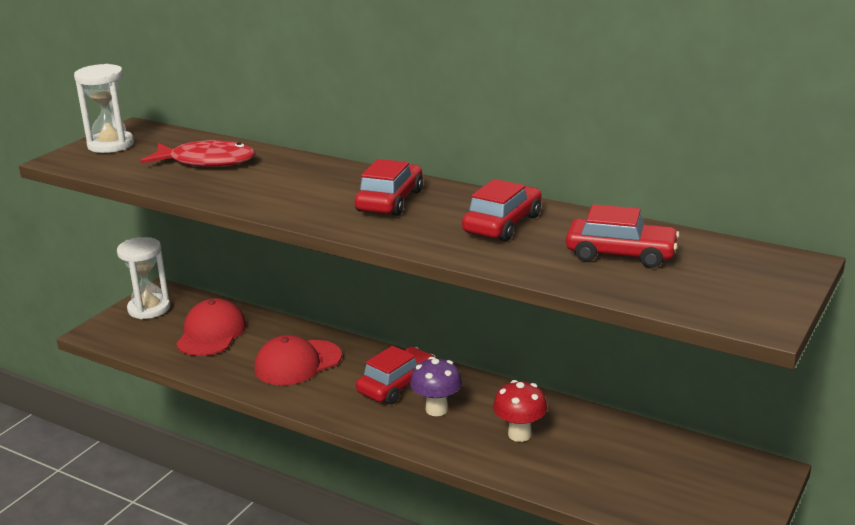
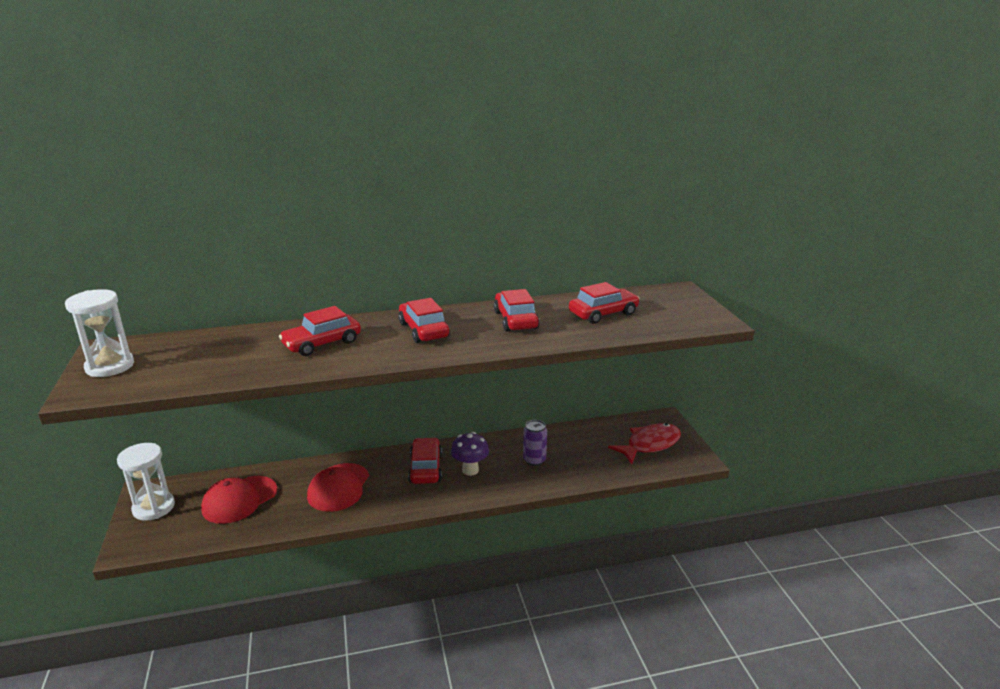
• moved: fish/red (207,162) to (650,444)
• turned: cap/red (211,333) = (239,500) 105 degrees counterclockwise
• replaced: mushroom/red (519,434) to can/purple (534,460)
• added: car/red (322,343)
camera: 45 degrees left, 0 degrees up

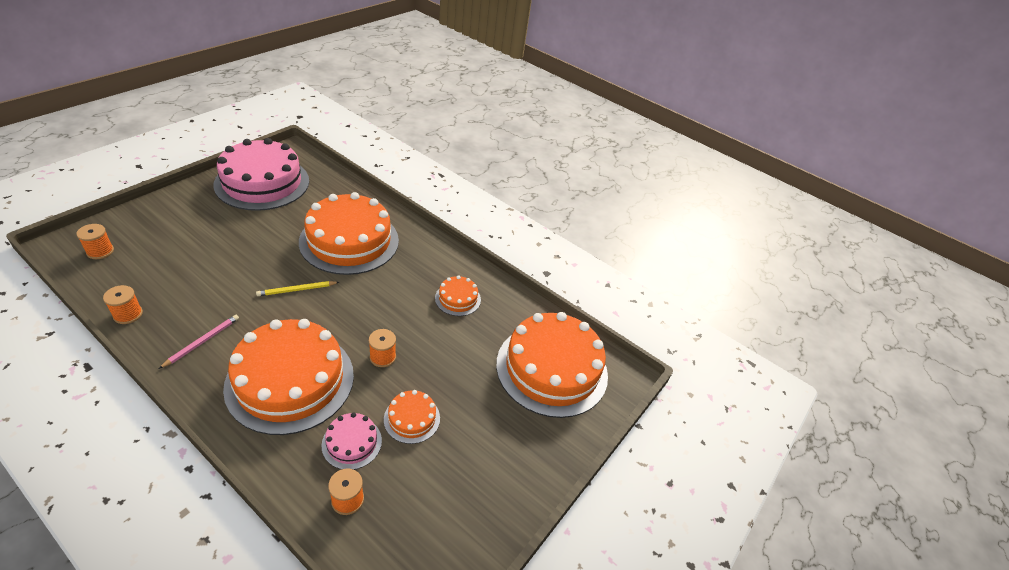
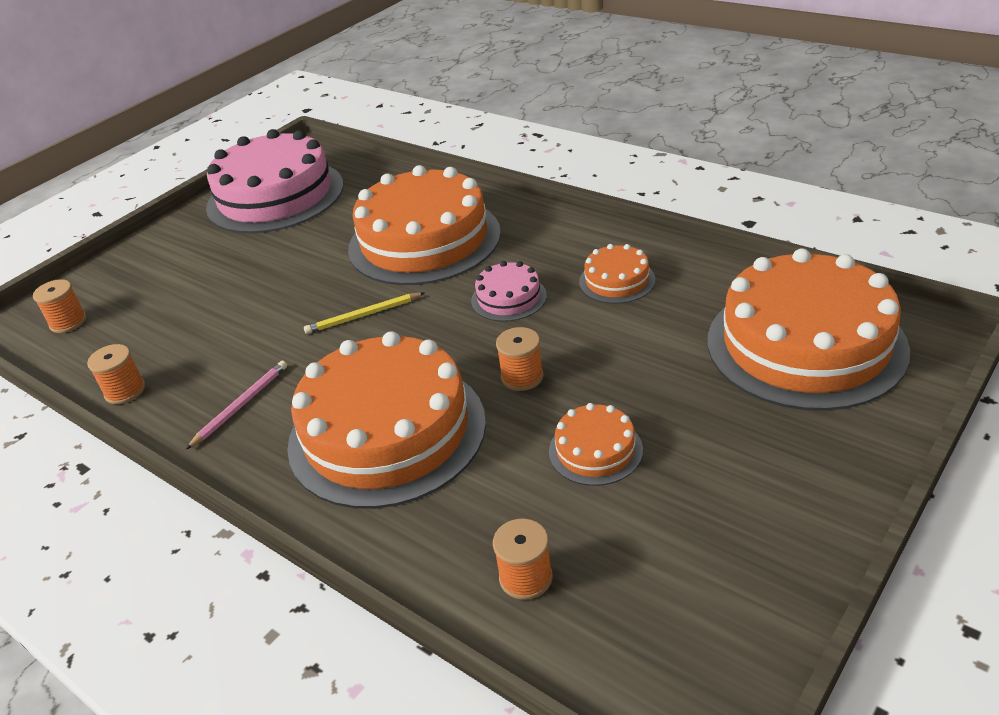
• moved: cake/pink (352,442) to (508,298)
camera: 10 degrees right, 5 degrees down

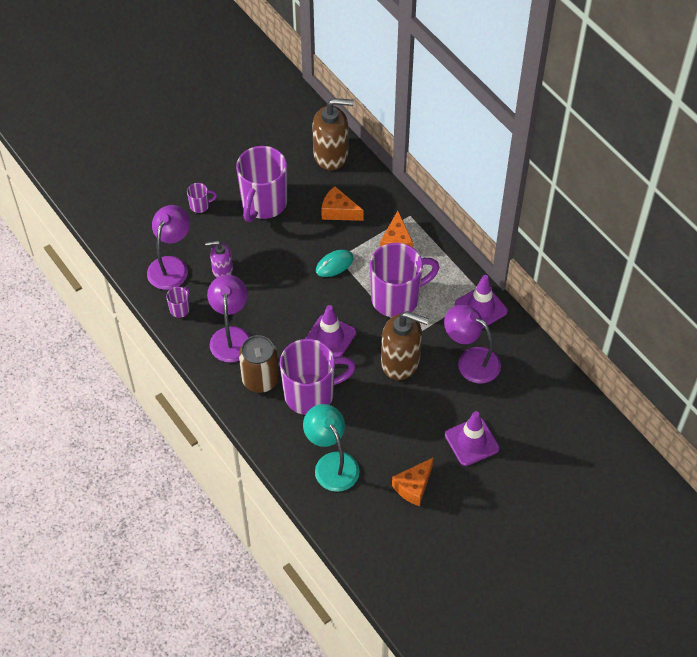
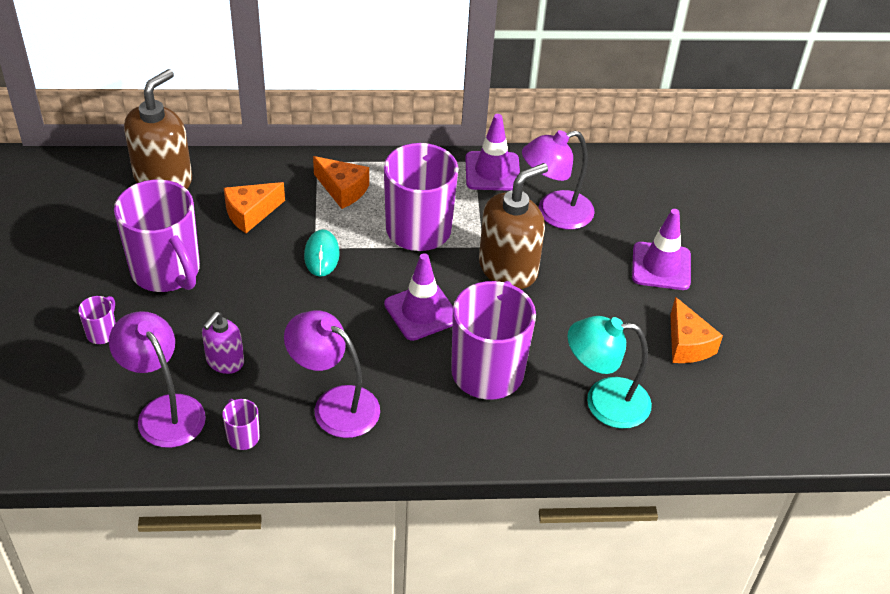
• removed: can/brown (260,379)
camera: 60 degrees left, 10 degrees down

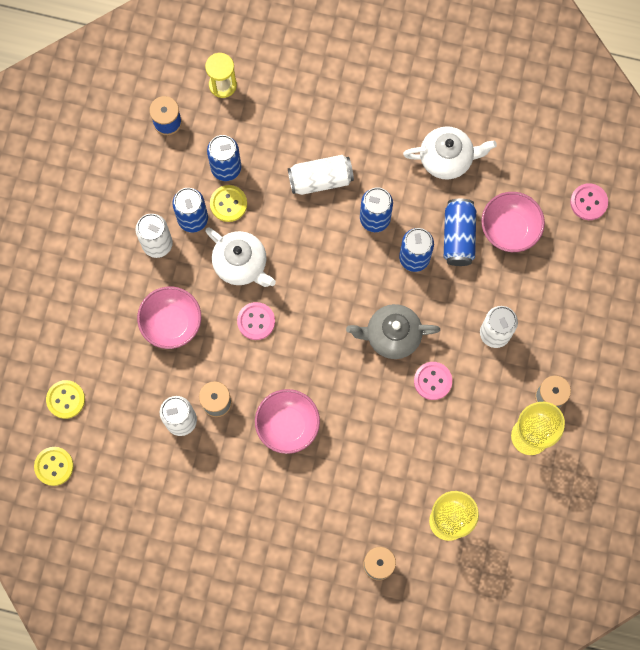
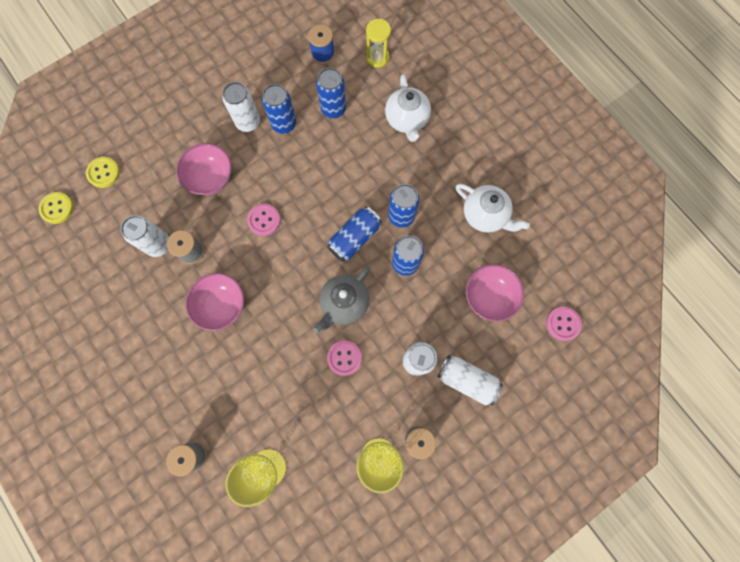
• moved: teapot/white (241,264) to (407,120)
• removed: button/yellow (228,204)
• moved: can/white (320,179) to (467,380)
• turned: teapot/grey (392,335) = (344,303) 90 degrees counterclockwise
• moved: can/blue (458,236) to (354,238)
camera: 40 degrees right, 0 degrees up

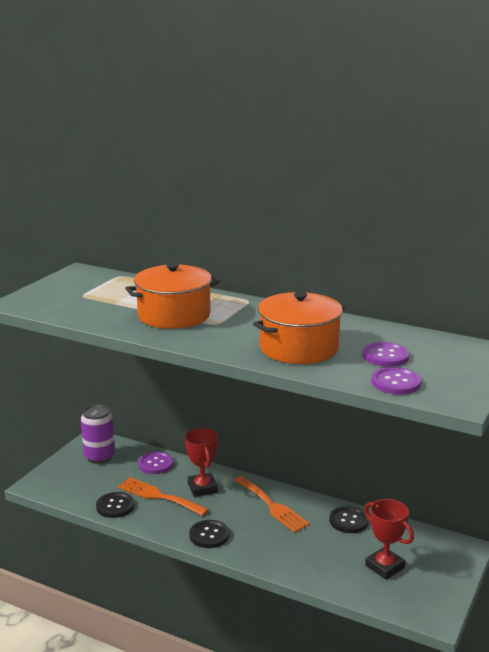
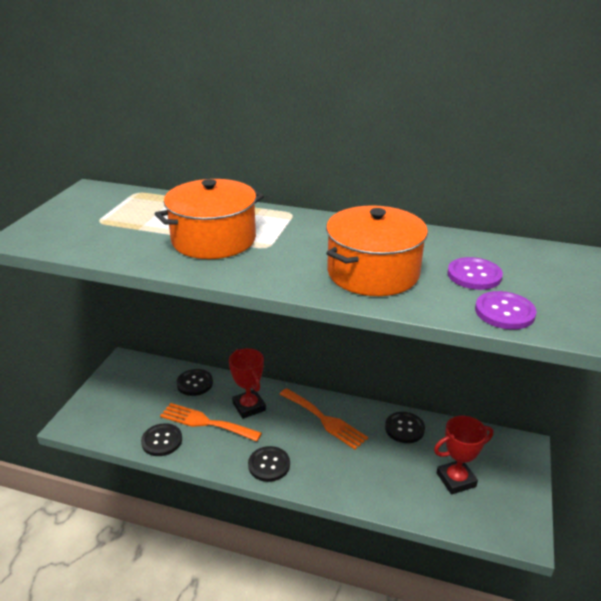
• removed: can/purple (99,456)
• recoloured: button/purple (156,464) to button/black (195,383)
• turned: trophy/red (385,566) = (456,480) 60 degrees counterclockwise
camera: 10 degrees left, 10 degrees up

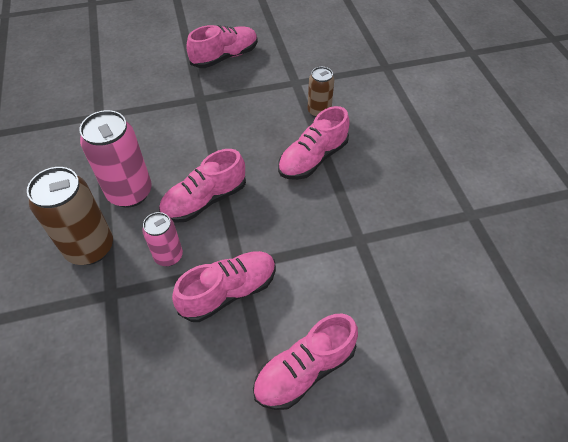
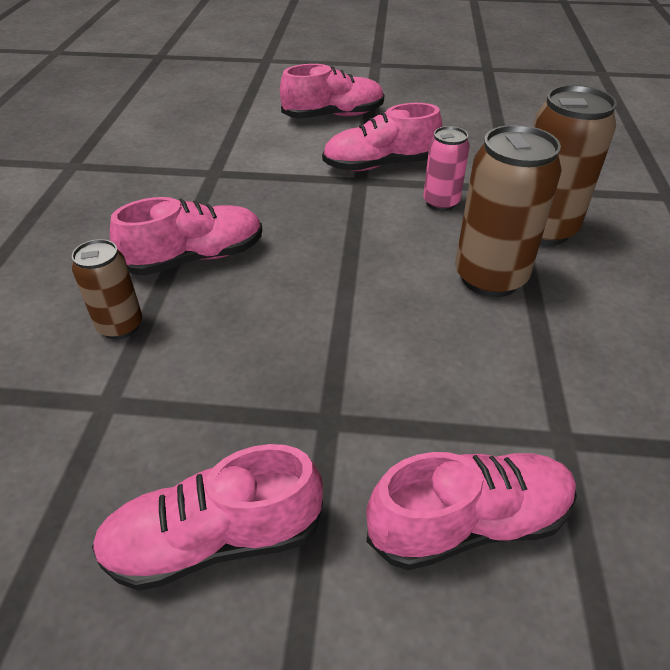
• recoloured: can/pink (130,193) to can/brown (490,278)
• moved: shoe/pink (205,200) to (468,523)
camera: 160 degrees left, 10 degrees down

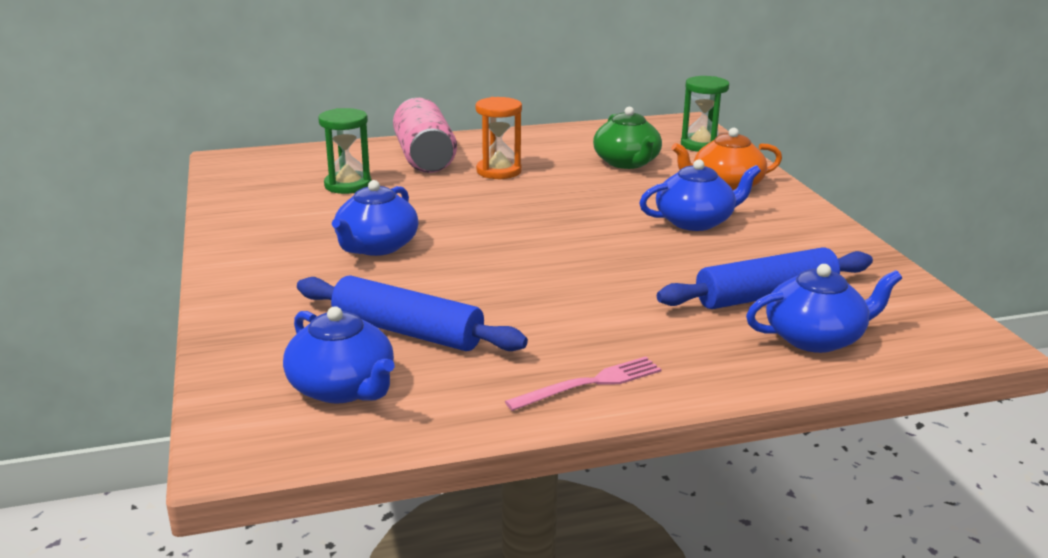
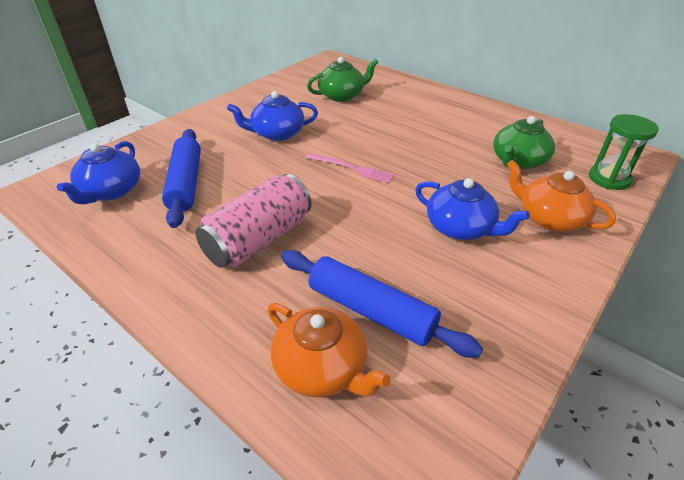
• replaced: hourglass/green (348,185) to teapot/green (342,95)
• moved: can/pink (424,158) to (259,239)
• removed: hourglass/orange (499,171)
• moved: fork/pink (590,384) to (352,168)
• recoloured: teapot/blue (815,338) to teapot/orange (322,367)
camera: 55 degrees right, 15 degrees up

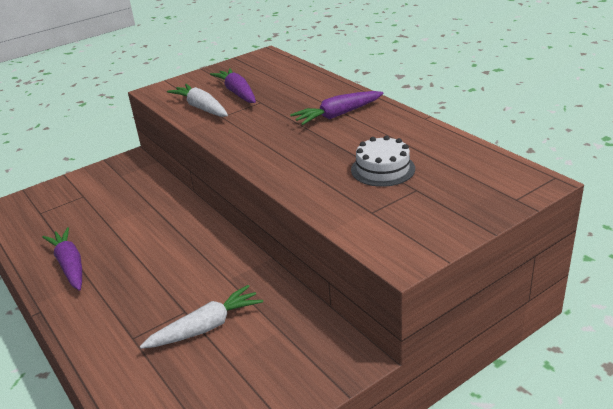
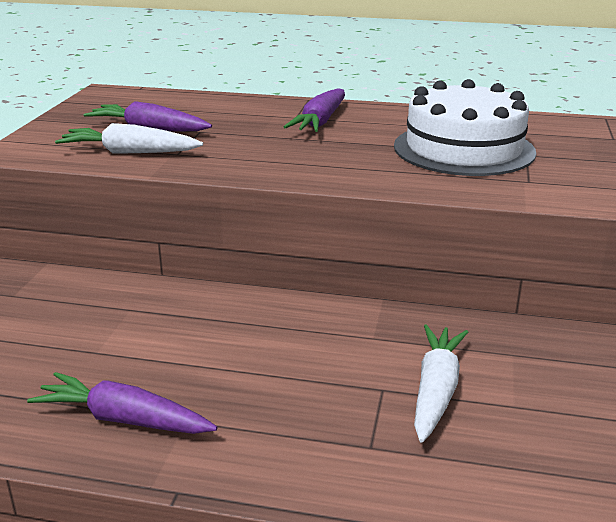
• resized: cake/white (383,169) = (464,149) x1.78
camera: 45 degrees left, 5 degrees down

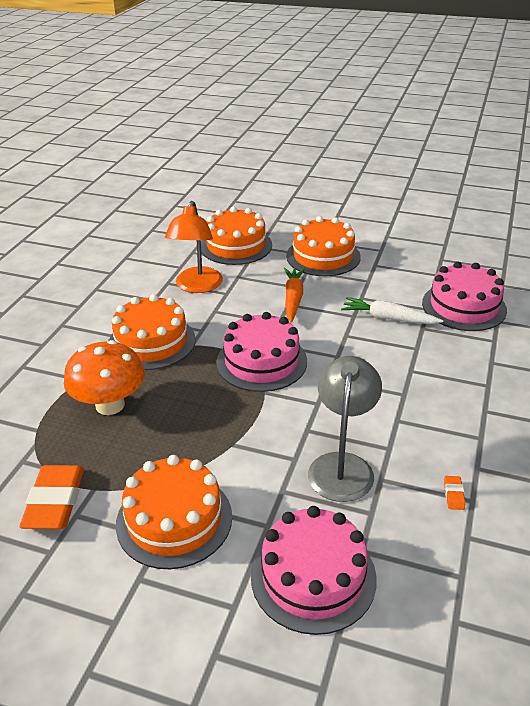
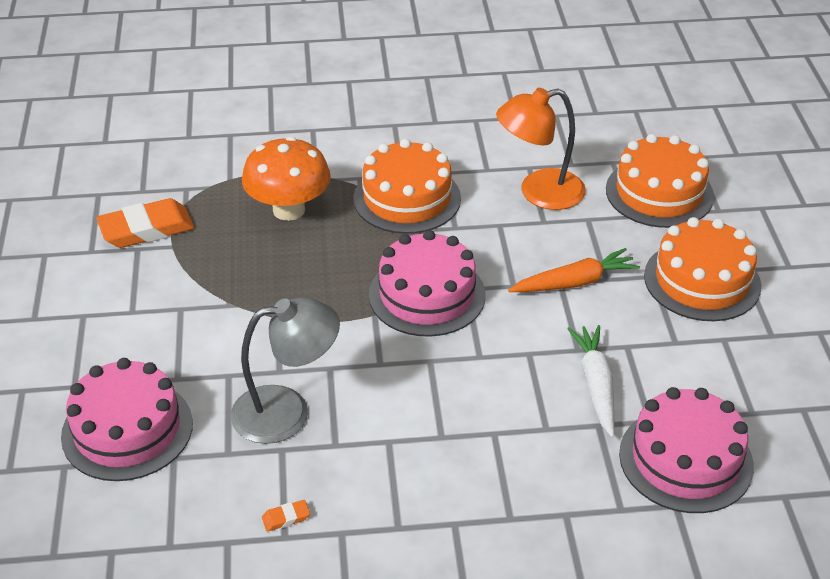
• removed: cake/orange (174,519)
camera: 65 degrees right, 5 degrees up

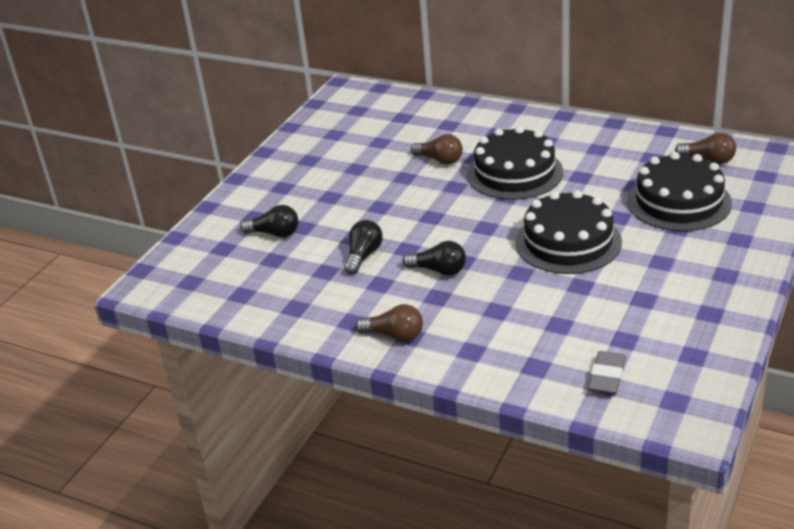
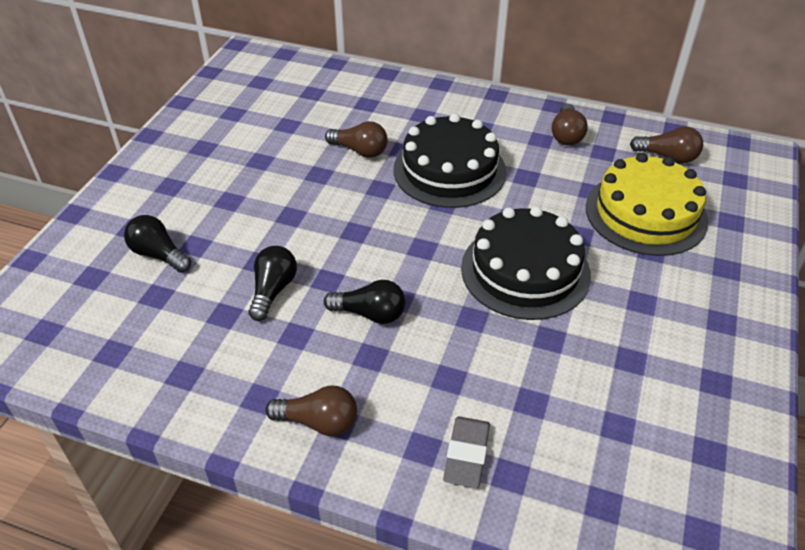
• turned: light bulb/black (274,233) = (159,255) 150 degrees counterclockwise
• moved: eraser/grey (607,376) to (466,454)
• recoloured: cake/black (679,202) to cake/yellow (646,213)
• added: light bulb/brown (566,135)
camera: 10 degrees left, 10 degrees up

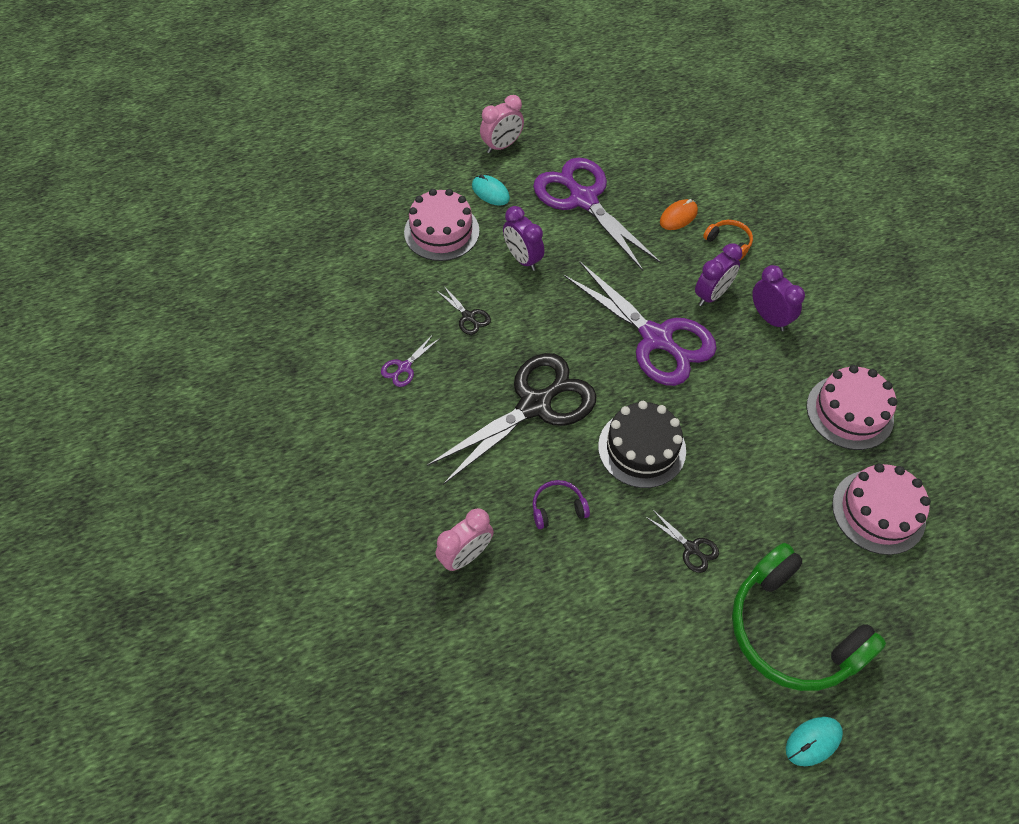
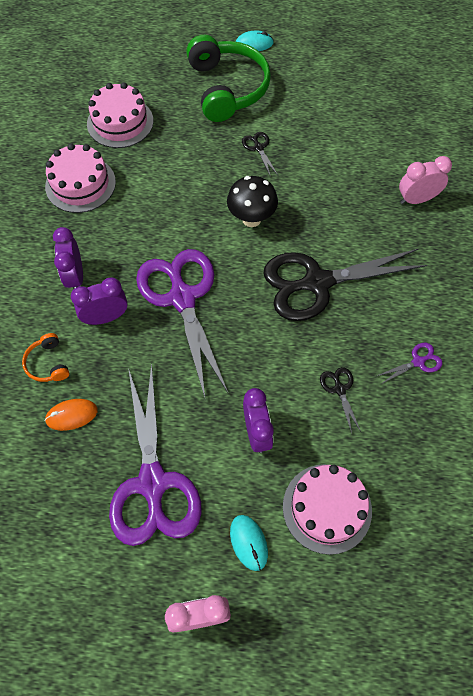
• removed: headphones/purple (558,508)
• replaced: cake/black (642,448) to mushroom/black (251,219)
camera: 155 degrees left, 5 degrees up

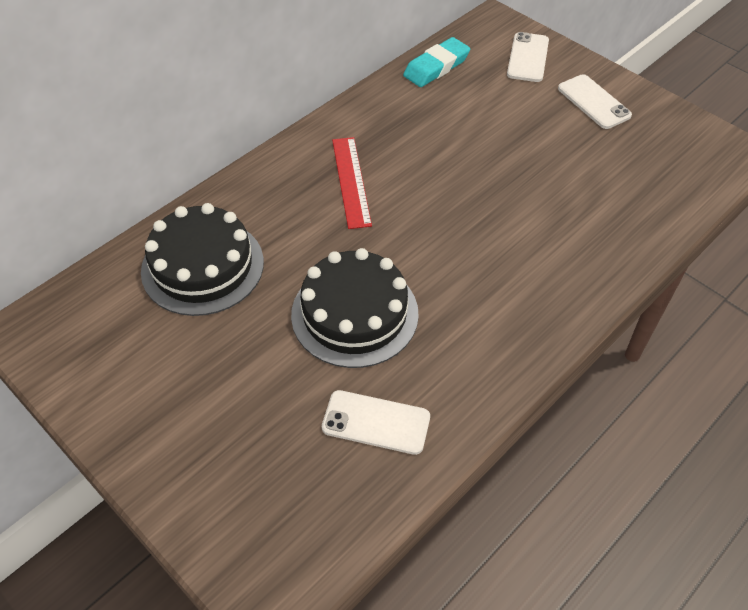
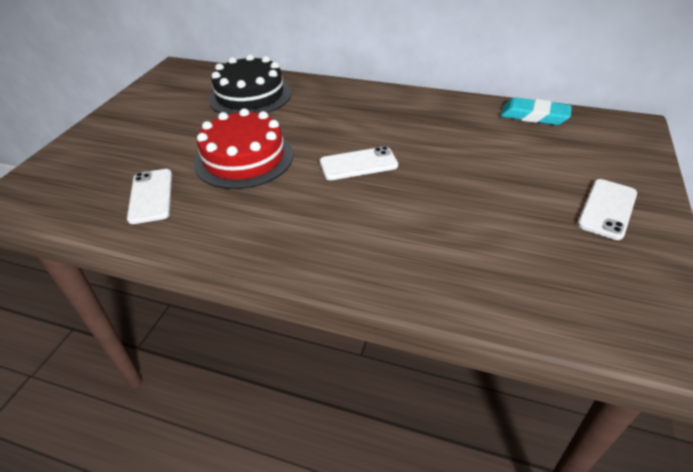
• recoloured: cake/black (354,314) to cake/red (244,158)
• removed: ruler/red (351,181)
• moved: phone/white (527,57) to (358,164)
camera: 65 degrees right, 10 degrees down

